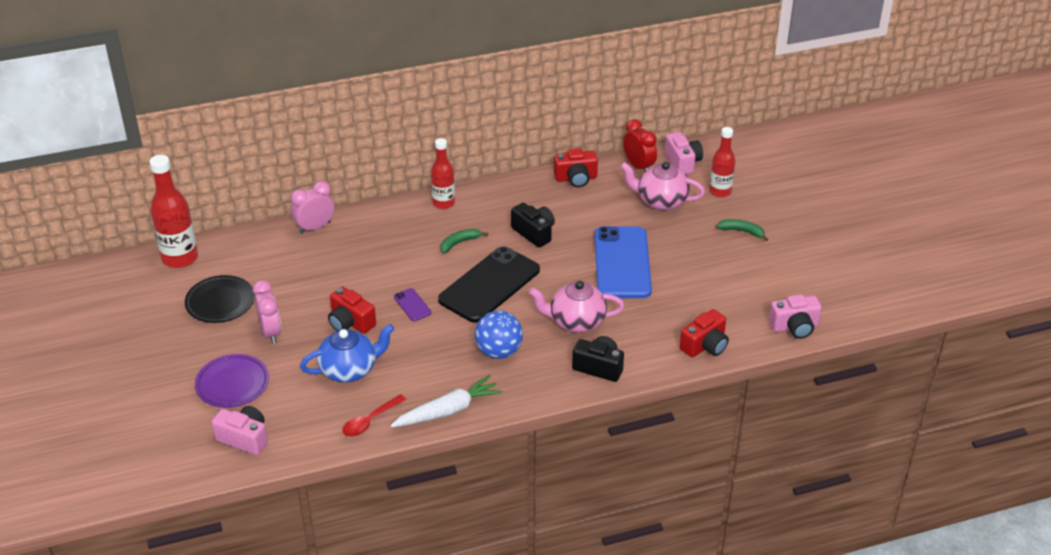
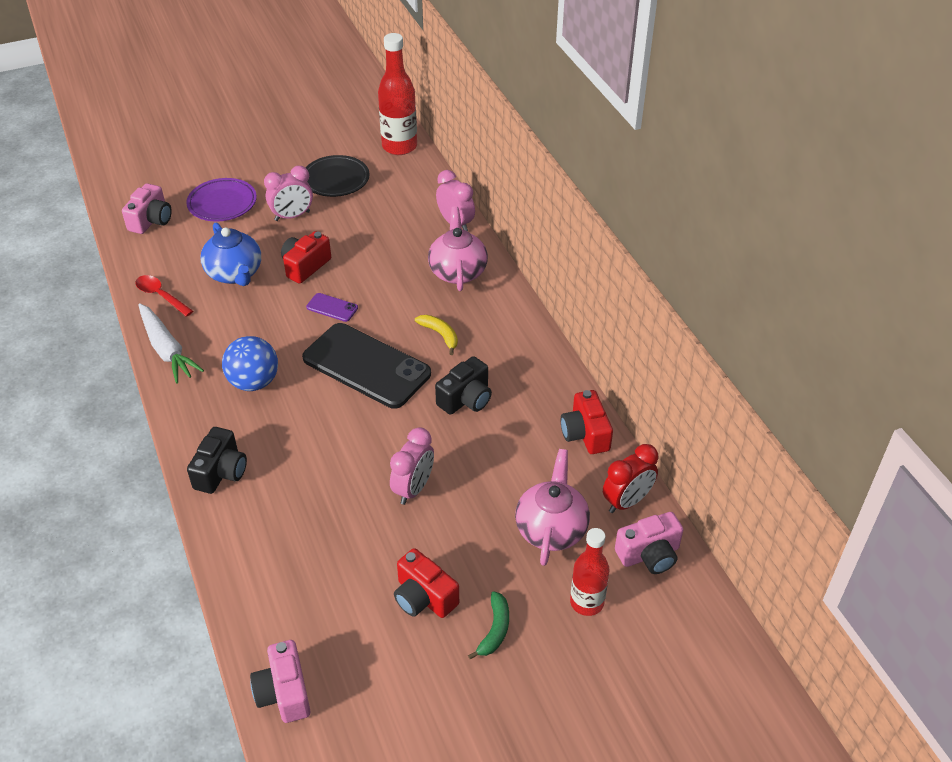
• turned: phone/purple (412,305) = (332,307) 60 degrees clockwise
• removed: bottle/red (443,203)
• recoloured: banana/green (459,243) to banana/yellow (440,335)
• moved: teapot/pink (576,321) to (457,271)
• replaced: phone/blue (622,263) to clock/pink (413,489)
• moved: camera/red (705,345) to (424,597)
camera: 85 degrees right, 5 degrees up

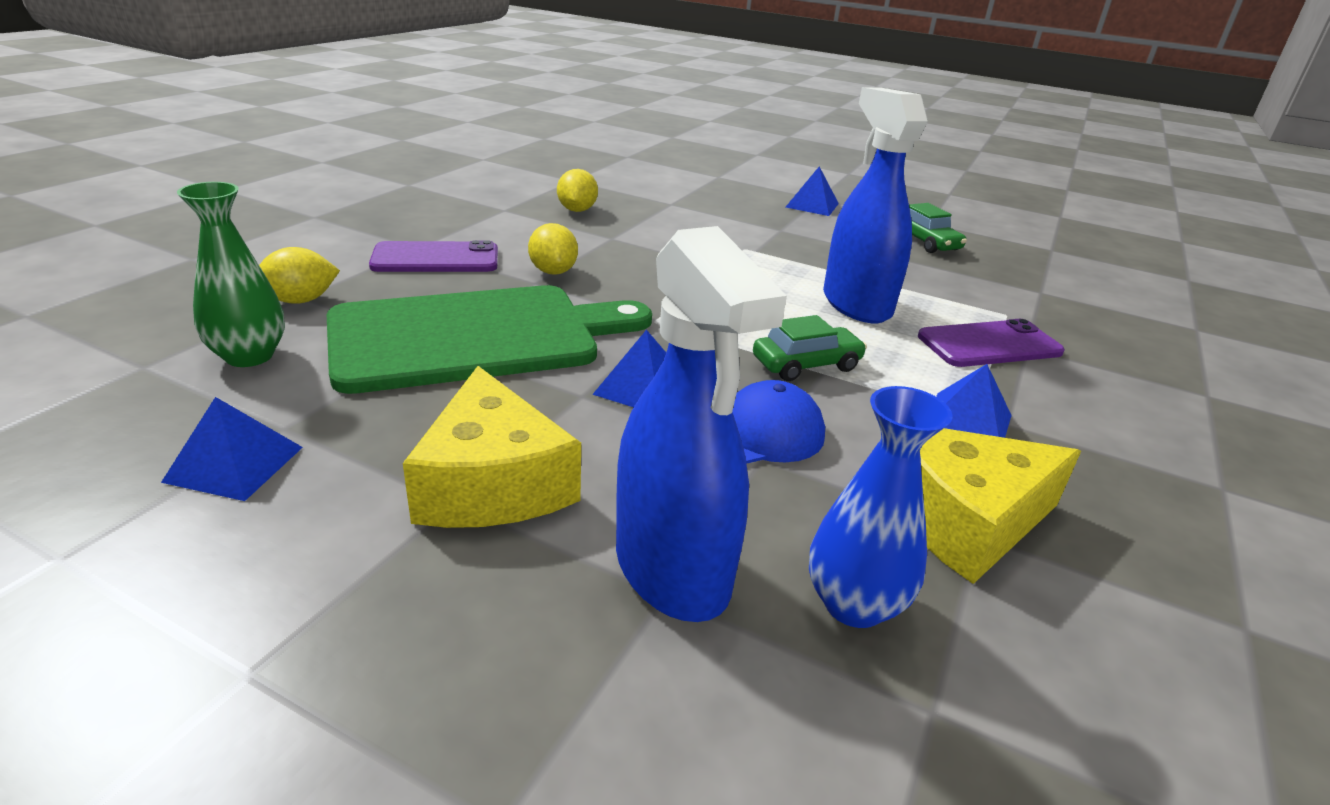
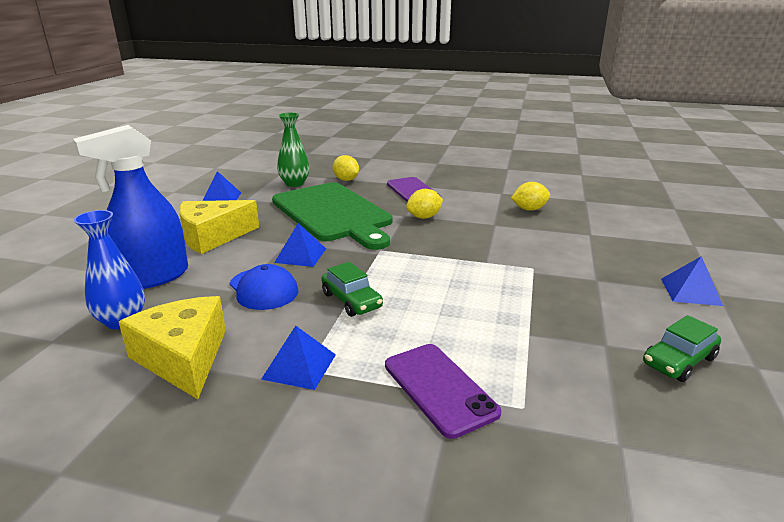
• removed: spray bottle/blue (856,304)
camera: 80 degrees right, 5 degrees down

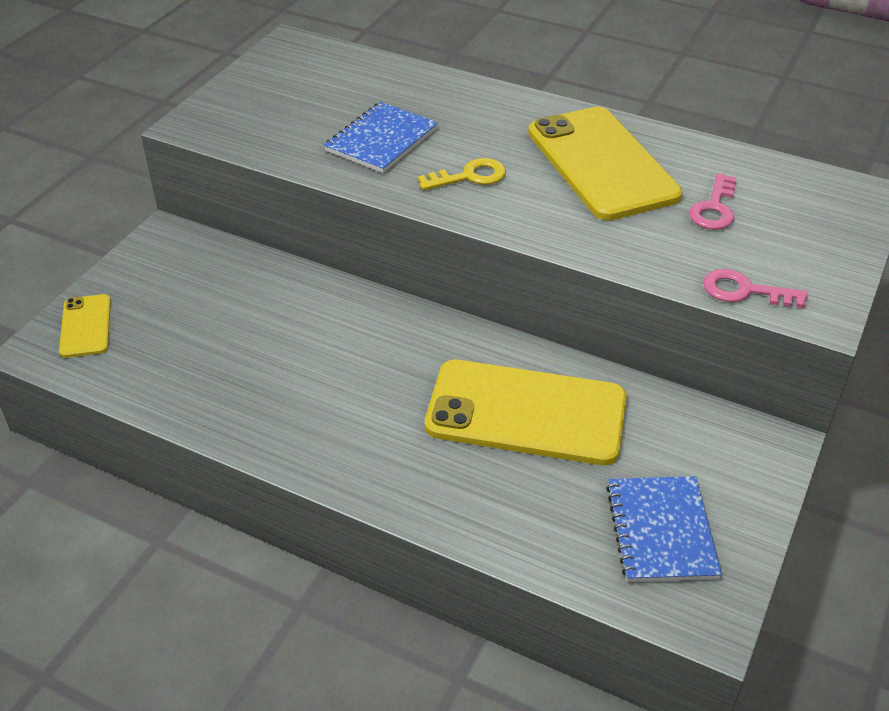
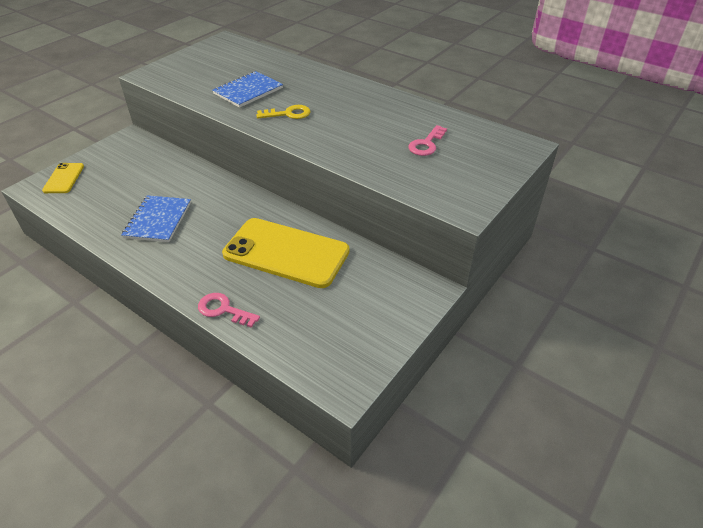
• removed: phone/yellow (602,163)
• moved: notebook/blue (661,530) to (158,220)
• moved: key/pink (745,291) to (223,310)
camera: 10 degrees right, 0 degrees up

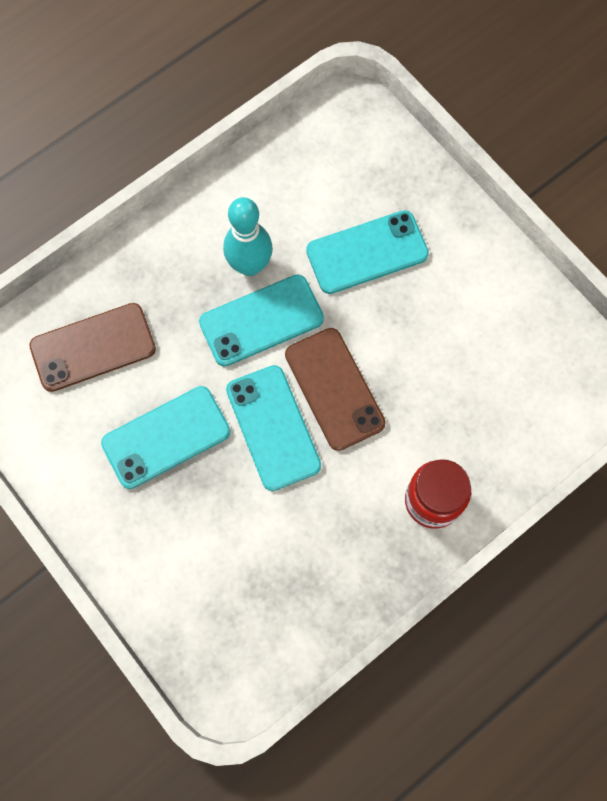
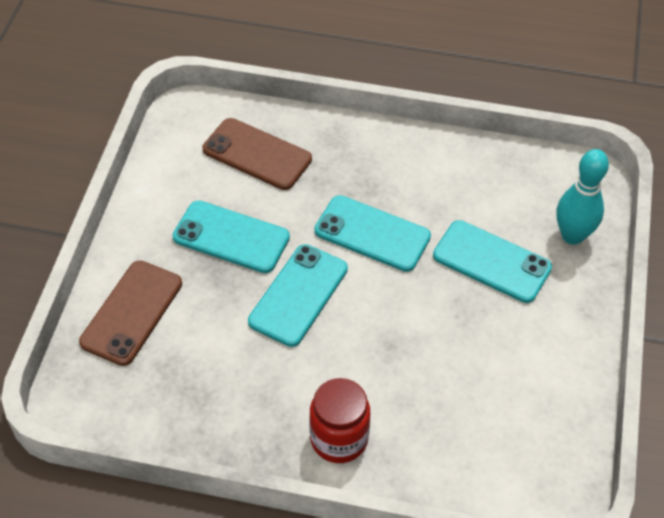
• moved: bowling pin/turquoise (250,265) to (572,235)
• moved: phone/brown (334,389) to (132,313)
camera: 50 degrees right, 20 degrees down

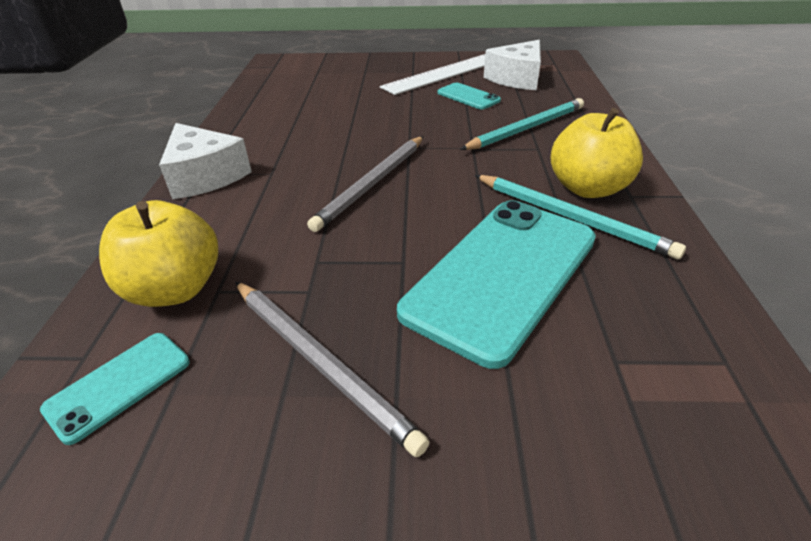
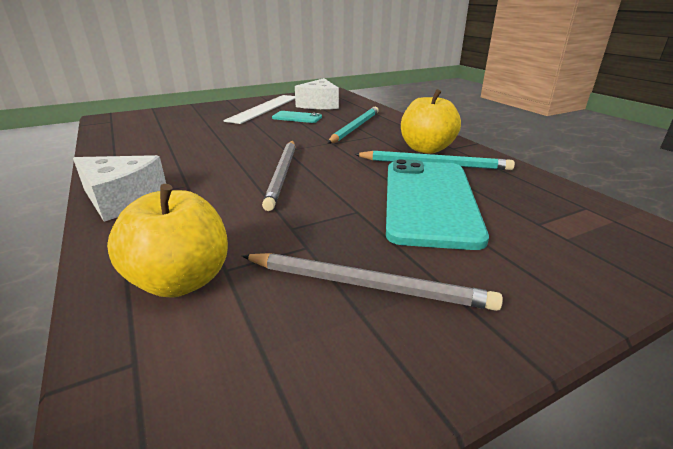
• removed: phone/turquoise (119,385)
camera: 30 degrees left, 10 degrees down

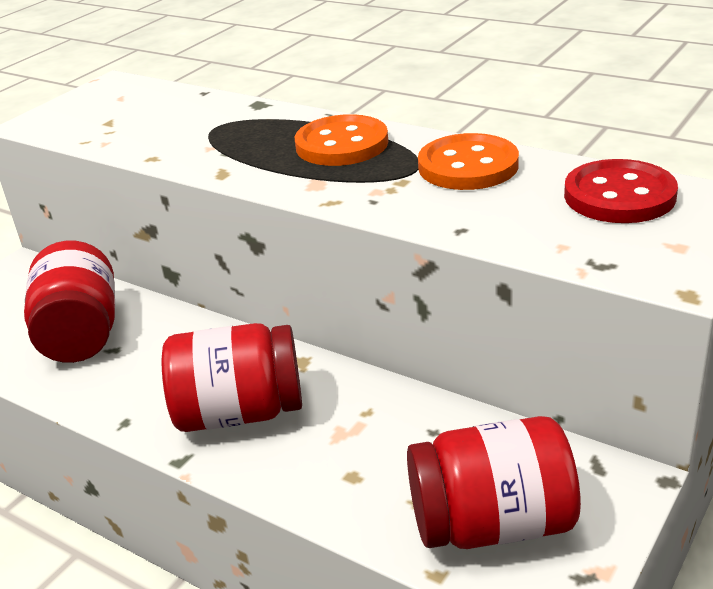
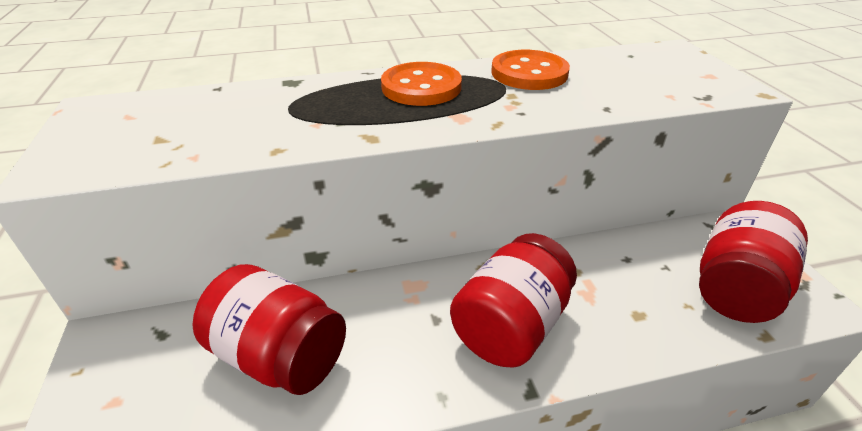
• removed: button/red (619,196)
camera: 50 degrees left, 5 degrees up

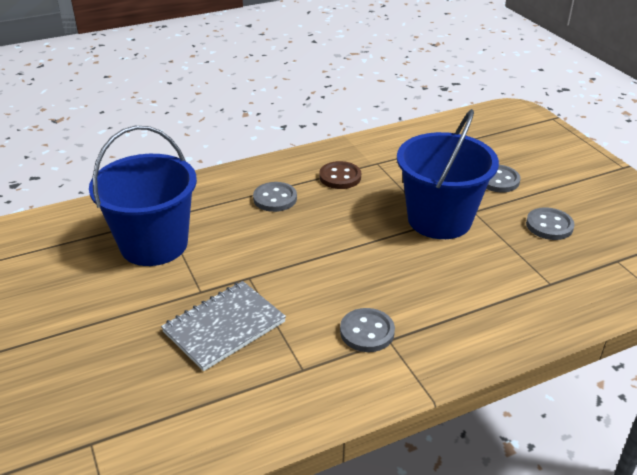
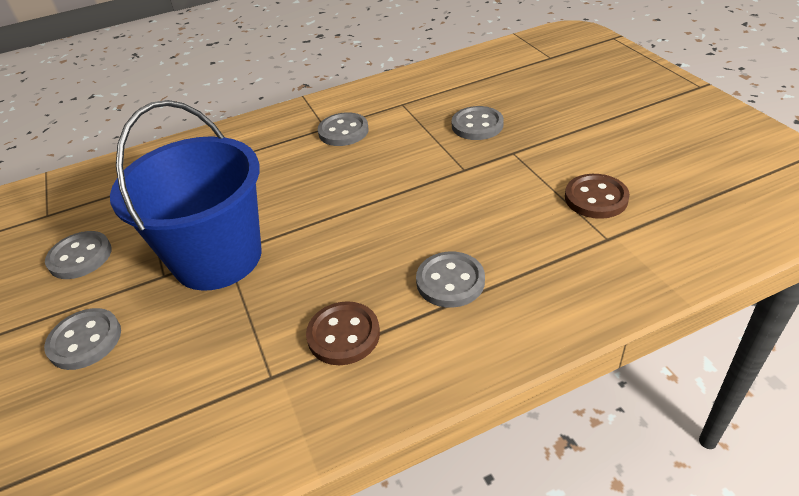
• replaced: bucket/blue (154,244) to button/brown (596,198)
• replaced: notebook/grey (224,327) to button/grey (477,125)
camera: 175 degrees left, 5 degrees up

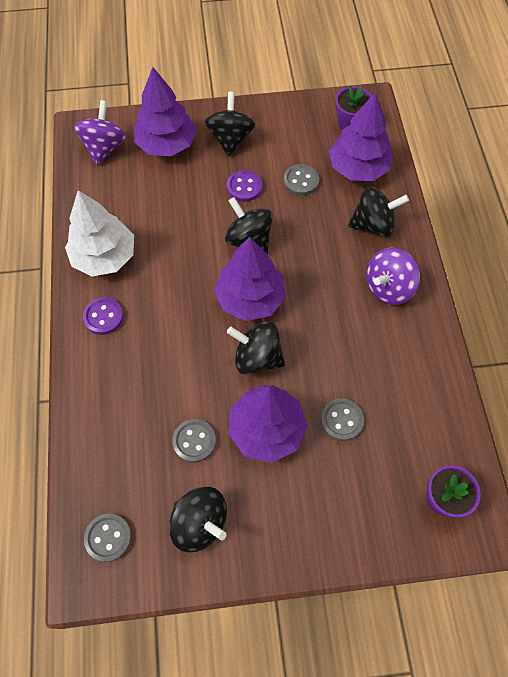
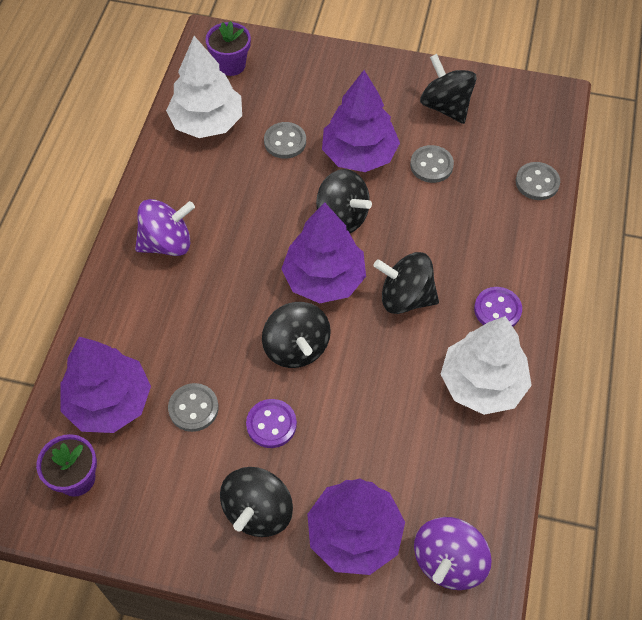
• moved: button/grey (108,537) to (537,182)
• moved: spinning top/black (373,225) to (405,297)
• added: tree/white (207,122)
camera: 160 degrees left, 5 degrees down

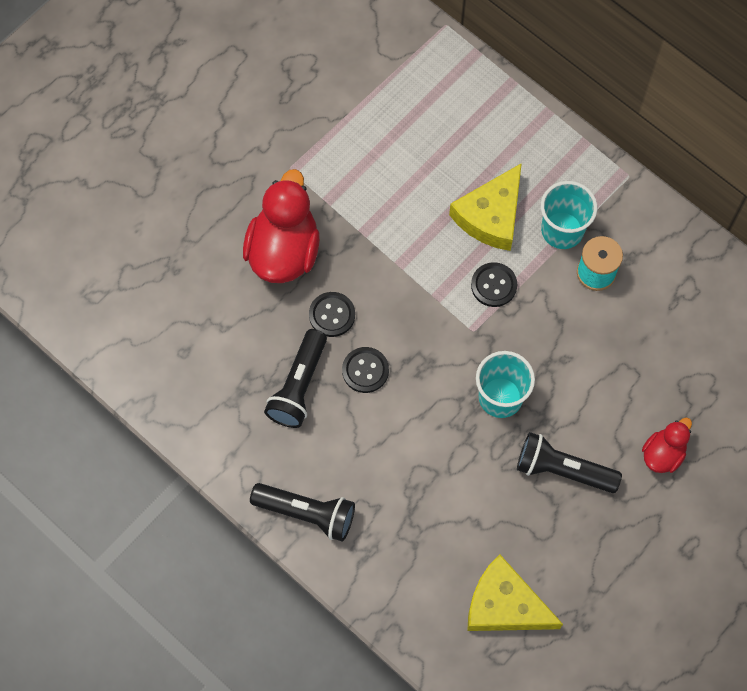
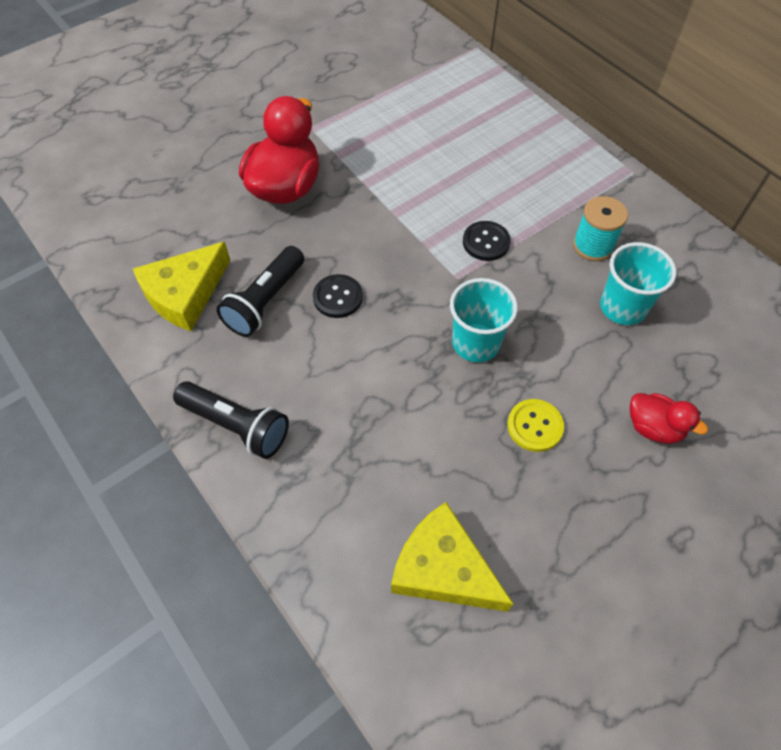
• removed: button/black (332,315)
• moved: cheese/yellow (491,215) to (185,294)
• replaced: flashlight/black (562,470) to button/yellow (535,426)
• moved: cup/turquoise (562,230) to (623,307)
• turned: duck/red (663,454) = (653,427) 75 degrees clockwise
camera: 10 degrees right, 10 degrees down

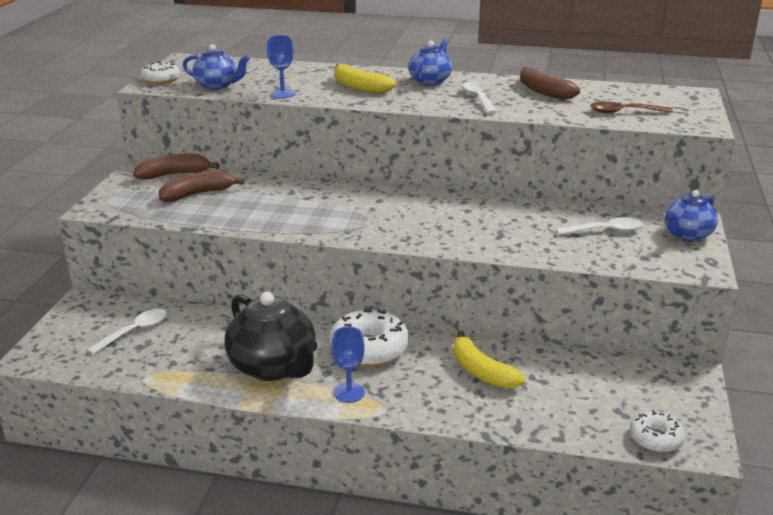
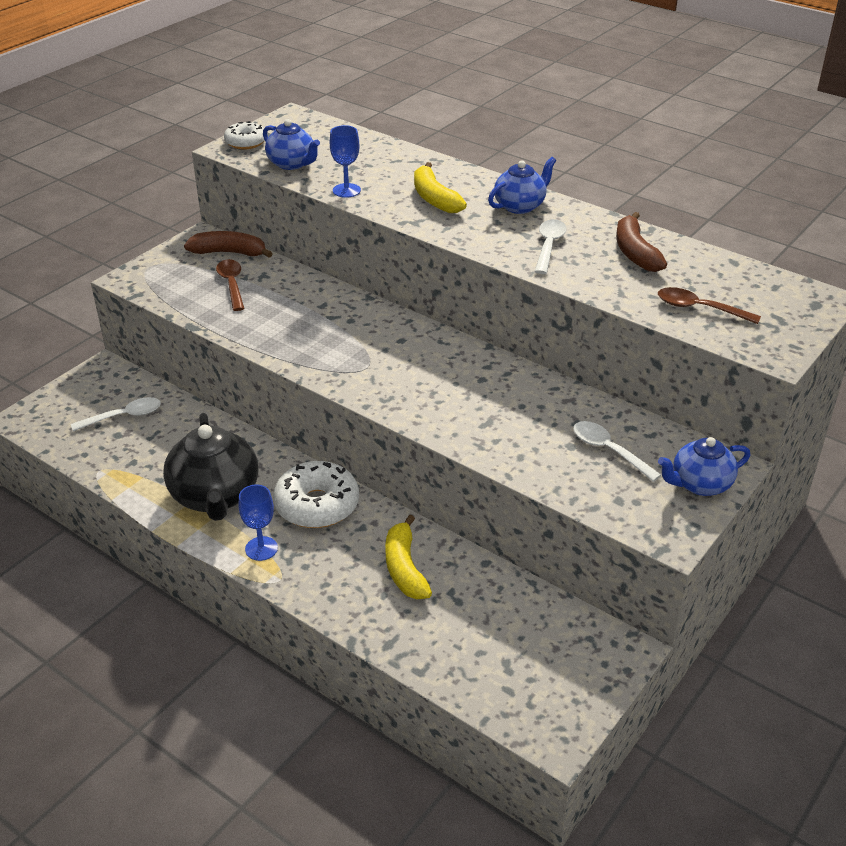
• replaced: banana/brown (197,194) to spoon/brown (231,284)
• turned: spoon/white (605,231) = (609,450) 150 degrees counterclockwise
• removed: donut/white (656,439)
camera: 25 degrees right, 10 degrees up

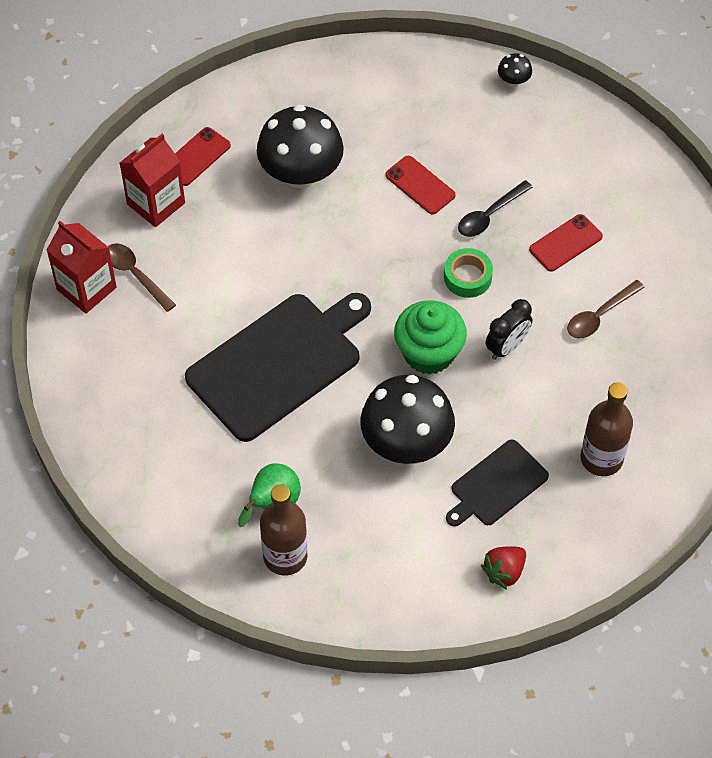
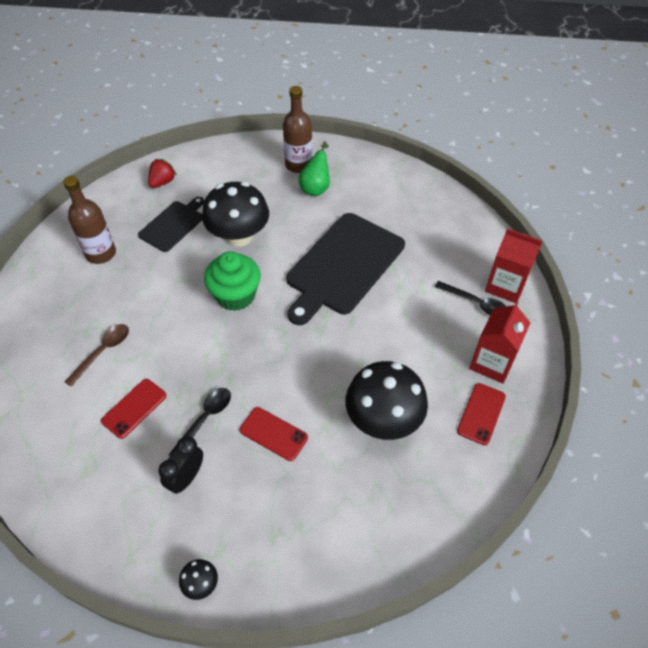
• recoloured: spoon/brown (135,274) to spoon/black (476,303)
• removed: tape/green (467,277)
• moved: clock/black (507,347) to (186,478)
camera: 165 degrees right, 5 degrees down

